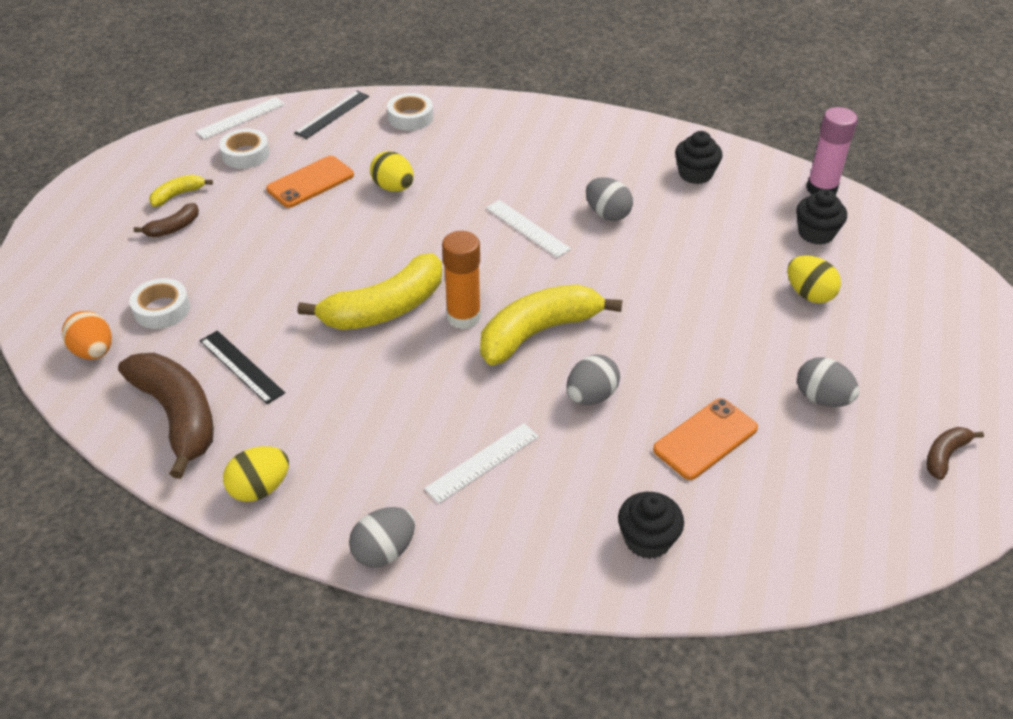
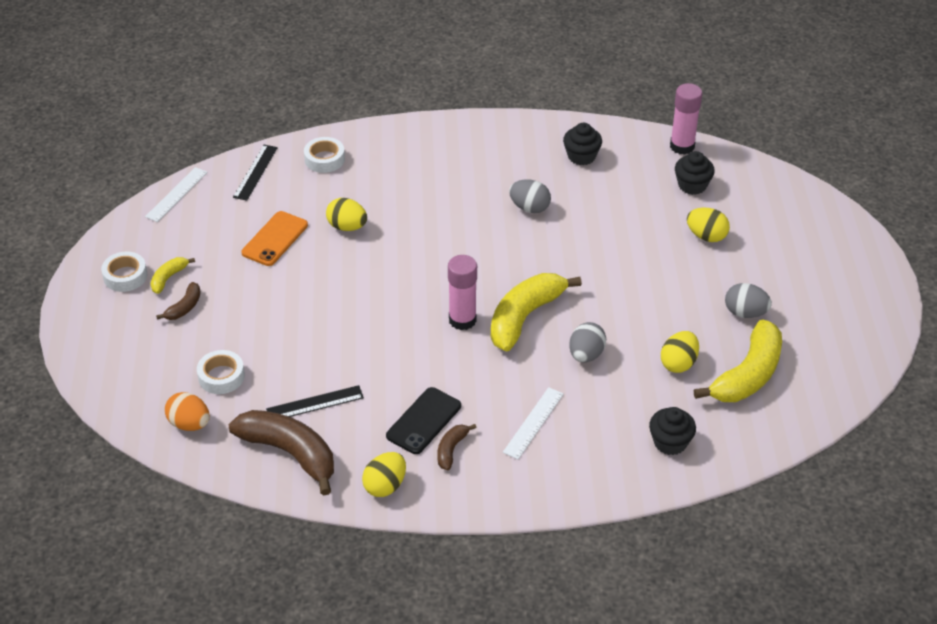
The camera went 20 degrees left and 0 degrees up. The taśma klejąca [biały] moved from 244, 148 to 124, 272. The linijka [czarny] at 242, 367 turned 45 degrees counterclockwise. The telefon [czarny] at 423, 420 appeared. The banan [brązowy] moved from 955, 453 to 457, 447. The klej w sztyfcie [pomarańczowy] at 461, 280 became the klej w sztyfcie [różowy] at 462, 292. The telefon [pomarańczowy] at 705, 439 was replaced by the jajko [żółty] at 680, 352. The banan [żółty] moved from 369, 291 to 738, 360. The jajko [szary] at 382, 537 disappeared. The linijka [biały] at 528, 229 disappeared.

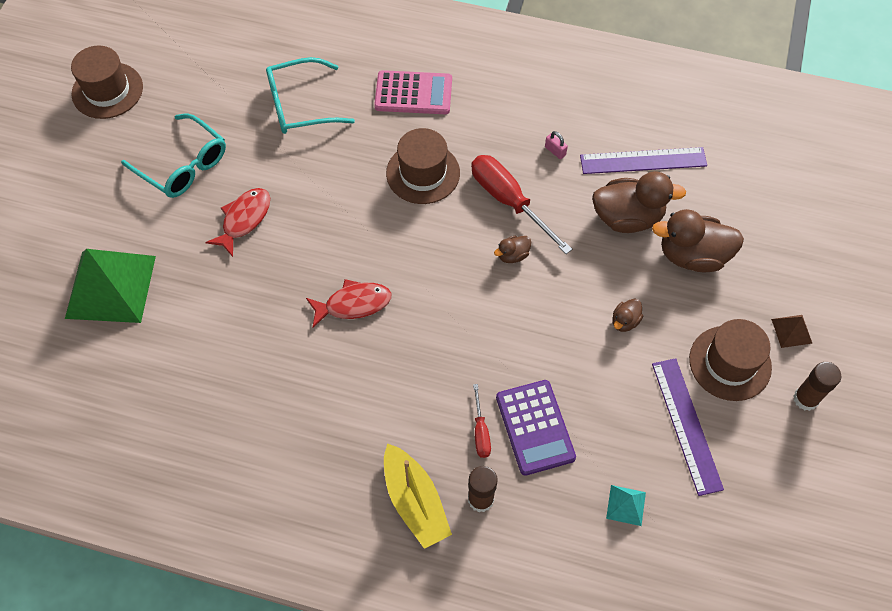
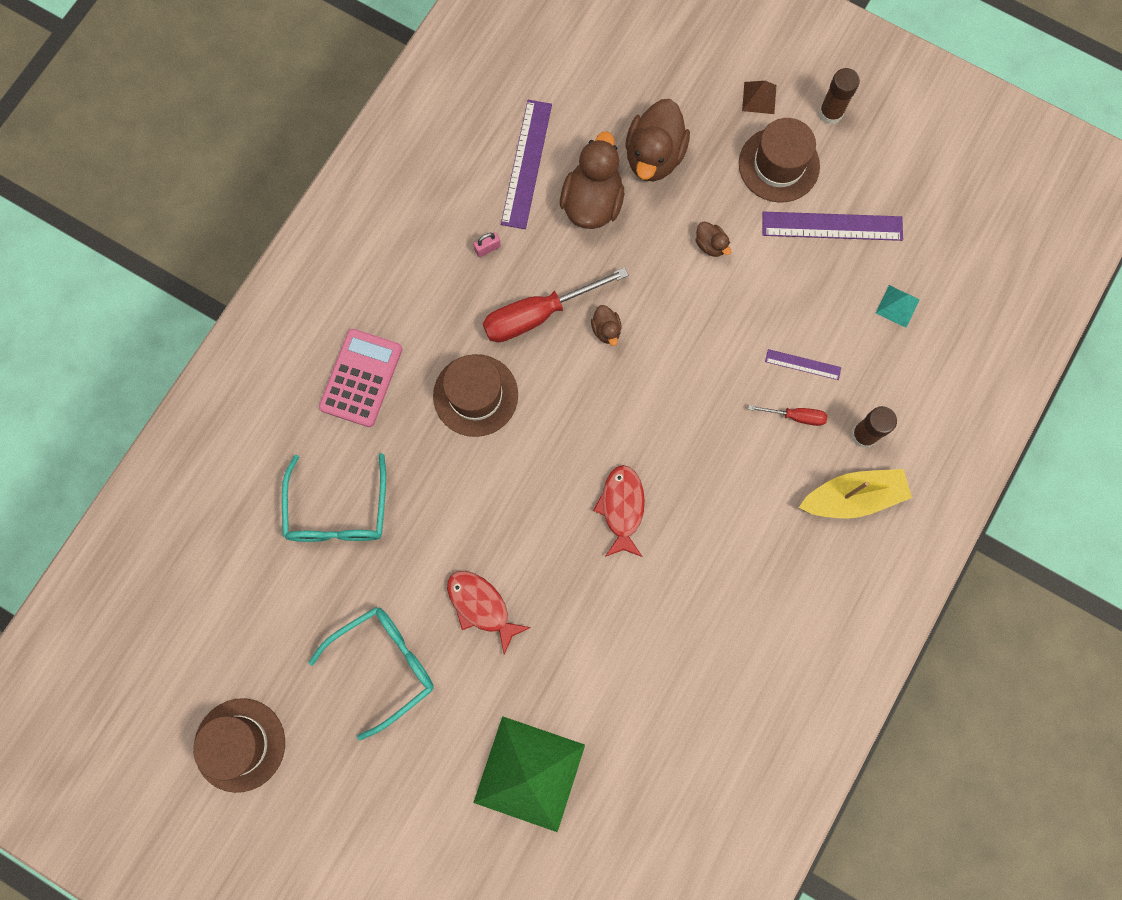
The camera went 75 degrees left and 15 degrees up. The kalkulator [fioletowy] at 536, 428 was replaced by the linijka [fioletowy] at 803, 364.

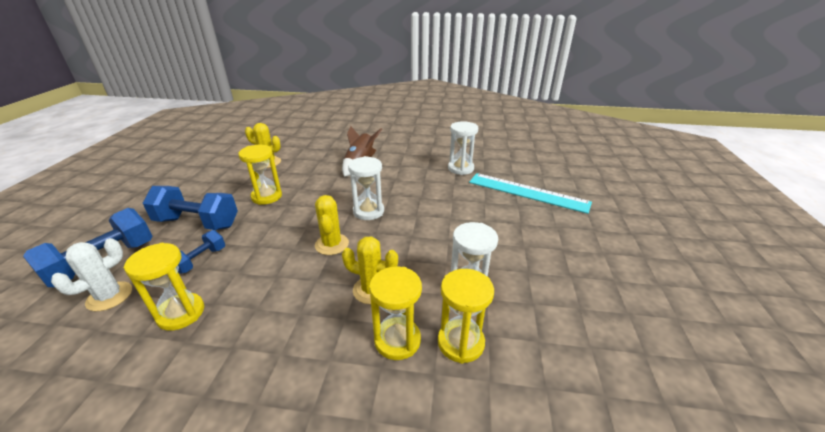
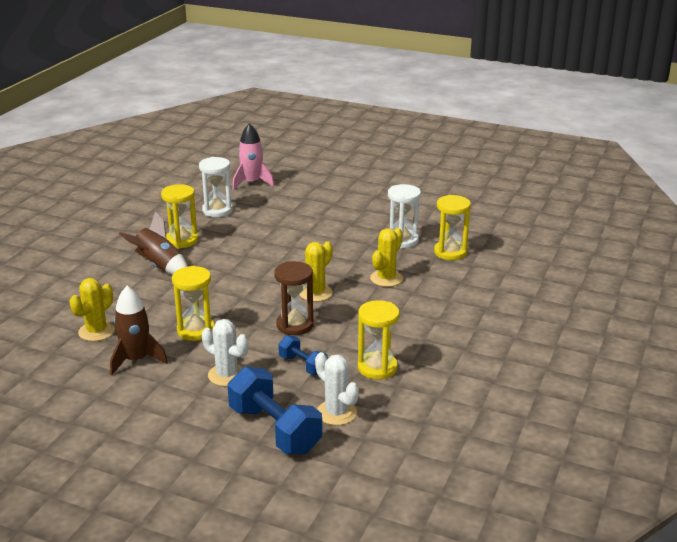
The camera went 75 degrees left and 5 degrees down. The rakieta [brązowy] at 139, 330 appeared. The klepsydra [żółty] moved from 395, 313 to 179, 216. The hantel [niebieski] at 190, 208 was replaced by the kaktus [biały] at 225, 352. The rakieta [różowy] at 253, 156 appeared. The klepsydra [brązowy] at 294, 298 appeared. The kaktus [żółty] at 332, 225 turned 60 degrees counterclockwise. The klepsydra [biały] at 366, 188 disappeared. The linijka [turkusowy] at 530, 193 disappeared.

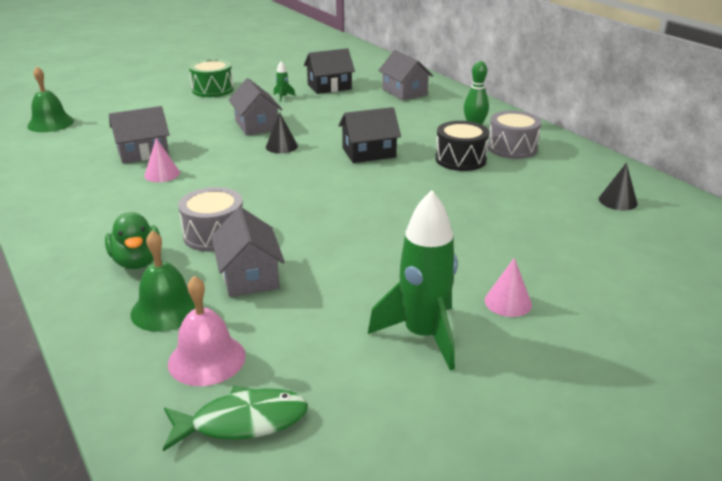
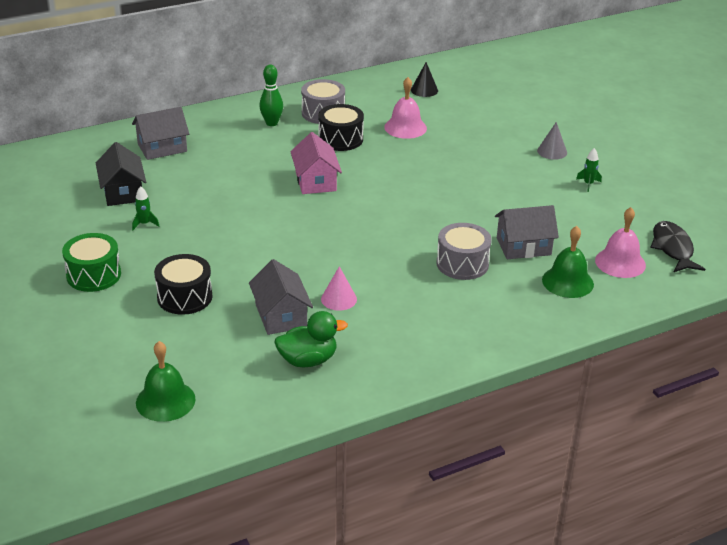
The camera went 85 degrees left and 5 degrees up. The bęben [czarny] at 183, 284 appeared. The kaczka [zielony] moved from 132, 240 to 311, 339. The domek [czarny] at 369, 135 became the domek [różowy] at 316, 163. The dzwonek [różowy] at 405, 108 appeared. The stożek [różowy] at 508, 287 became the stożek [szary] at 552, 141. The rakieta [zielony] at 412, 280 changed to 0.41 times the size. The ryba [zielony] at 235, 418 became the ryba [czarny] at 677, 246. The domek [szary] at 256, 107 disappeared. The stożek [czarny] at 282, 132 disappeared.

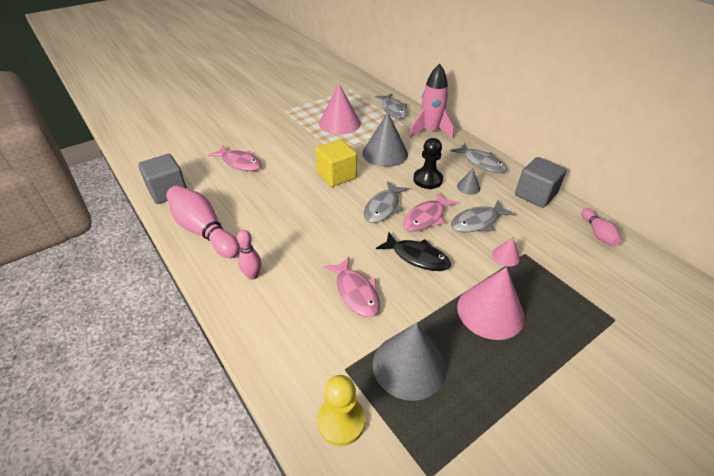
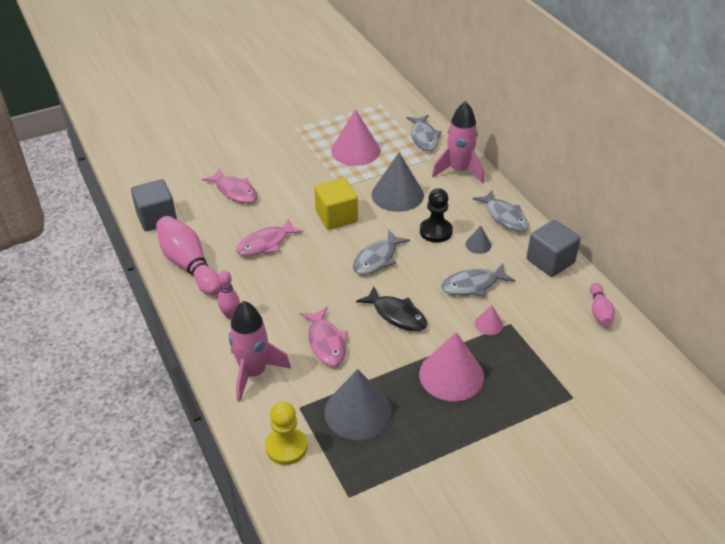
The camera went 10 degrees right and 0 degrees up. The rakieta [różowy] at 260, 351 appeared. The ryba [różowy] moved from 430, 212 to 269, 237.

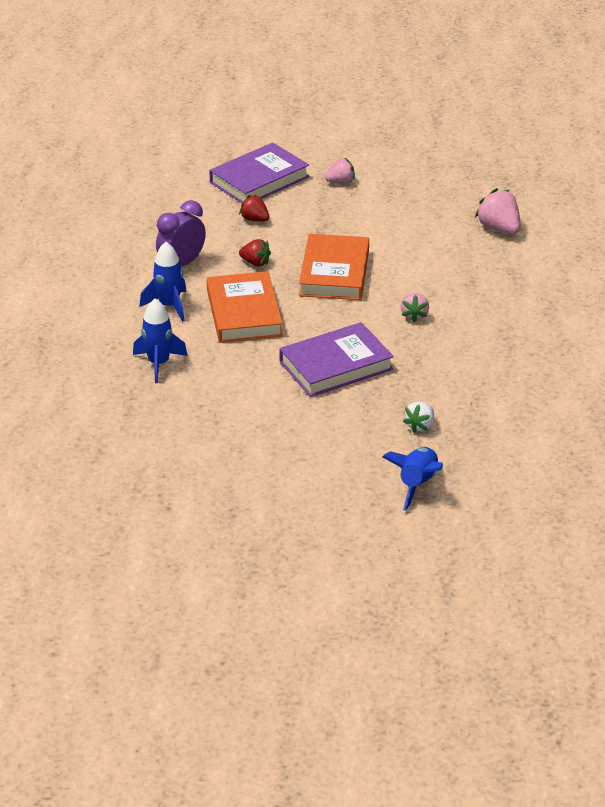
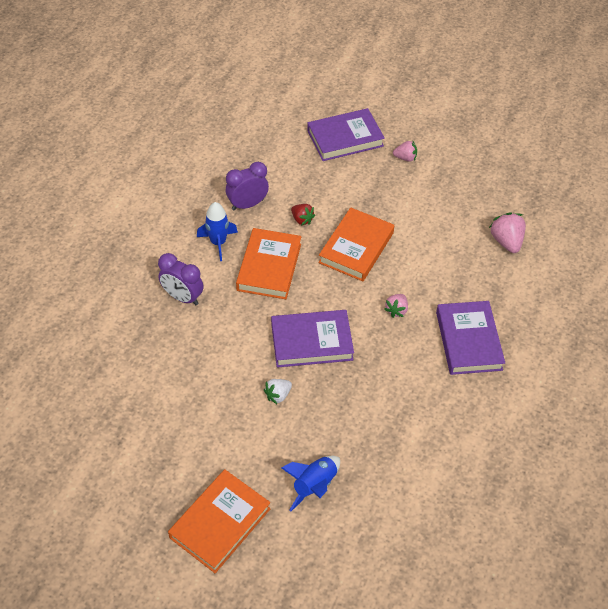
The camera went 20 degrees right and 15 degrees up. The rakieta [niebieski] at 160, 340 was replaced by the budzik [fioletowy] at 181, 279. The książka [pomarańczowy] at 219, 521 appeared. The truskawka [biały] moved from 418, 417 to 278, 391. The książka [fioletowy] at 470, 338 appeared. The truskawka [czerwony] at 254, 208 disappeared.

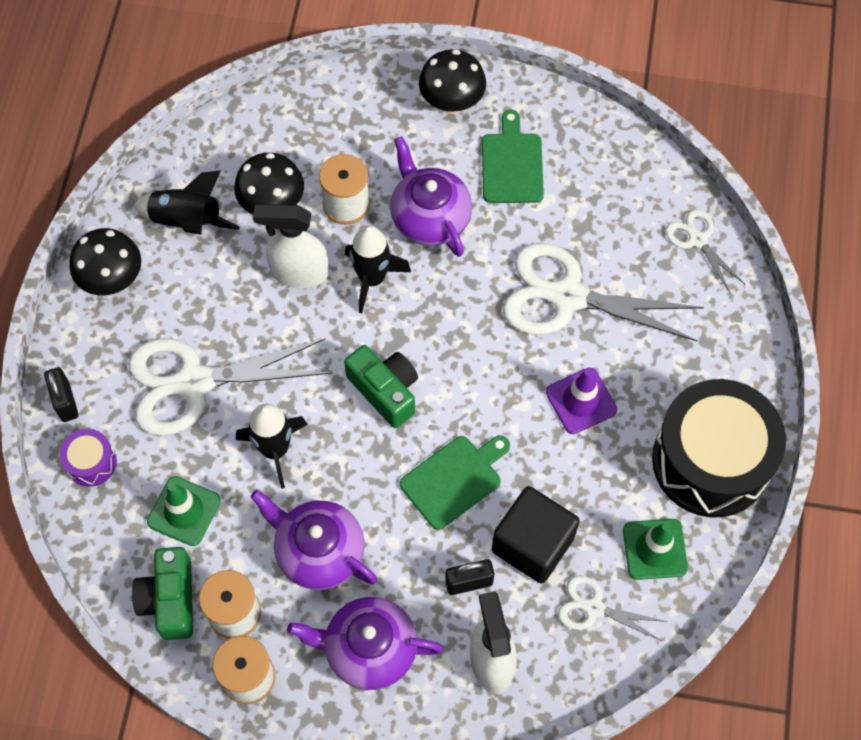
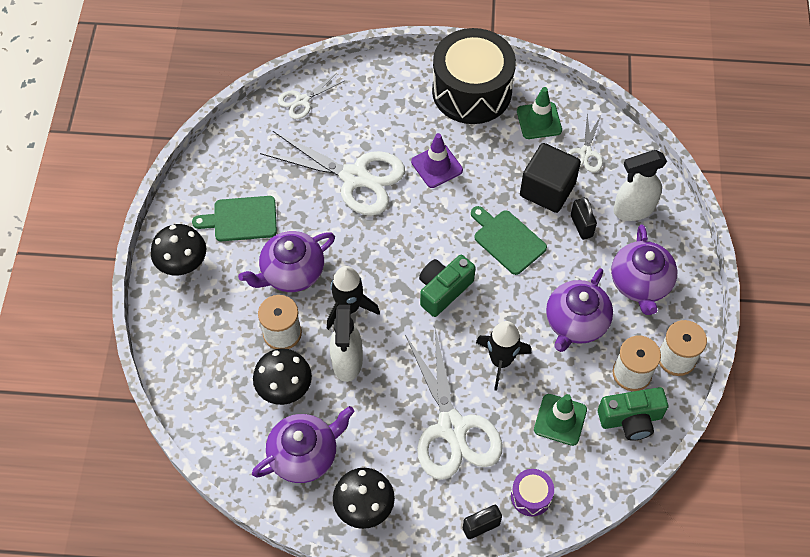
The camera went 95 degrees left and 5 degrees down. The rakieta [czarny] at 186, 202 was replaced by the imbryk [fioletowy] at 303, 444. The nożyczki [biały] at 603, 292 turned 75 degrees counterclockwise.

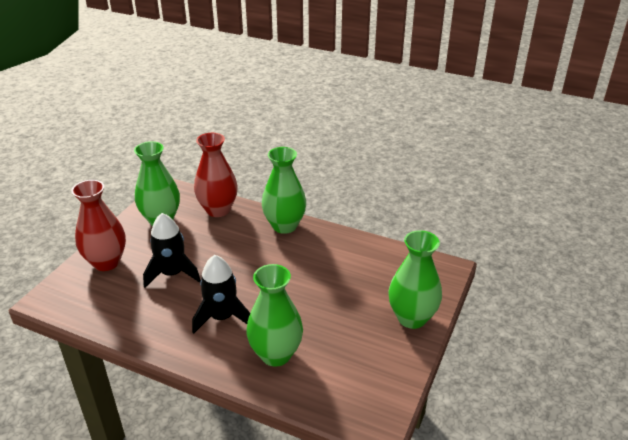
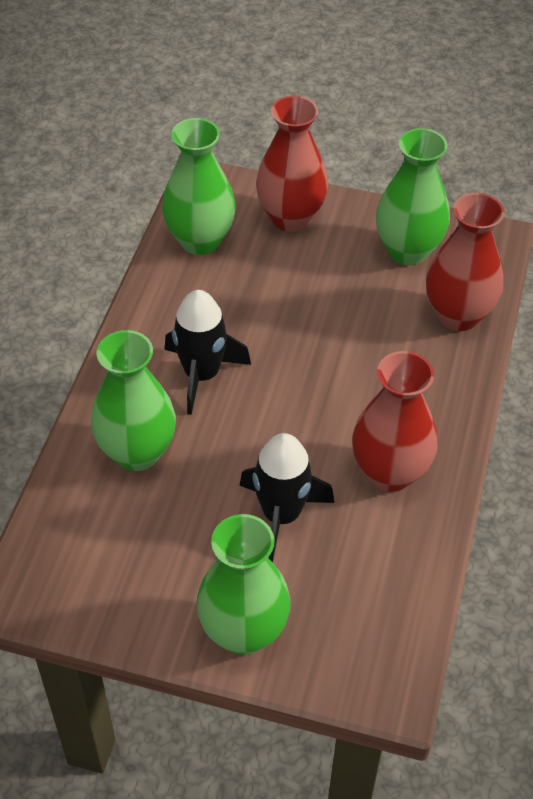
The camera went 80 degrees right and 15 degrees up. The wazon [zielony] moved from 284, 190 to 199, 186. The rakieta [czarny] moved from 172, 250 to 286, 497. The wazon [czerwony] at 395, 421 appeared.

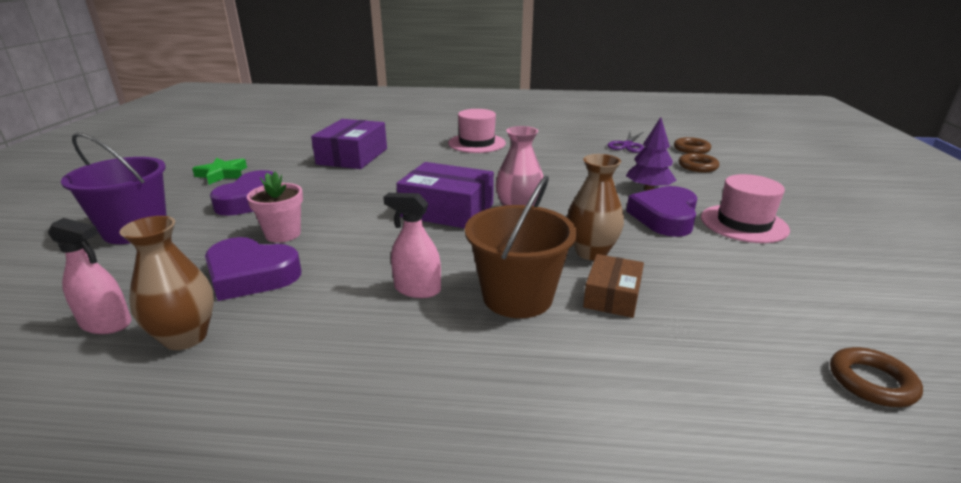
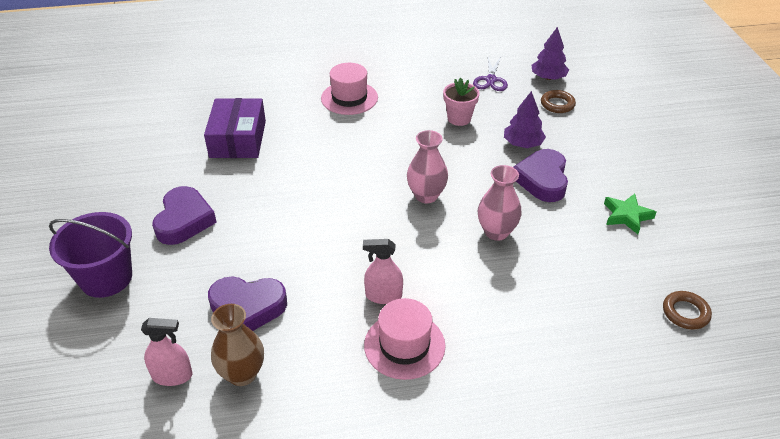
The camera went 15 degrees left and 15 degrees up. The kapelusz [różowy] moved from 745, 208 to 405, 339. The doniczka [różowy] moved from 275, 207 to 461, 101. The wazon [brązowy] at 595, 207 became the wazon [różowy] at 500, 203. The pierścień [brązowy] at 692, 145 was replaced by the drzewko [fioletowy] at 550, 53. The gwiazda [zielony] moved from 219, 171 to 630, 214. The pudełko [fioletowy] at 445, 195 disappeared. The wiadro [brązowy] at 521, 246 disappeared. The pudełko [brązowy] at 613, 286 disappeared.

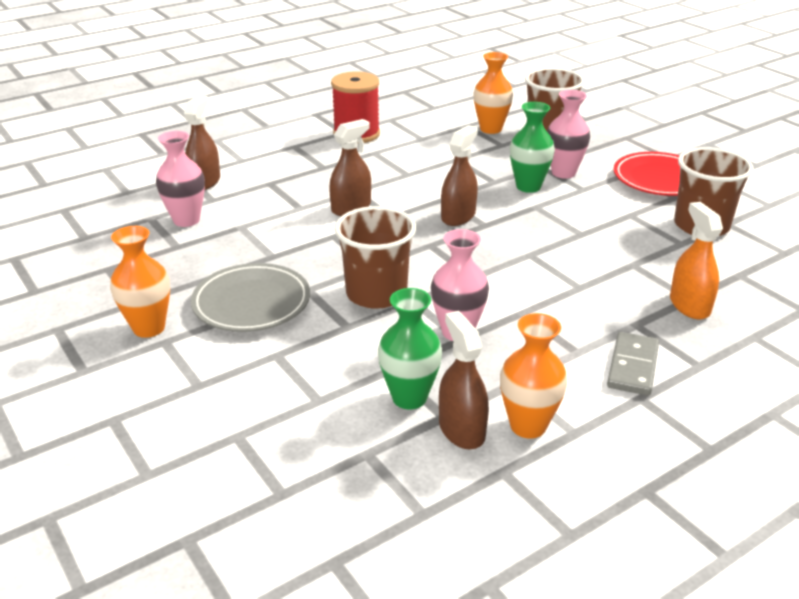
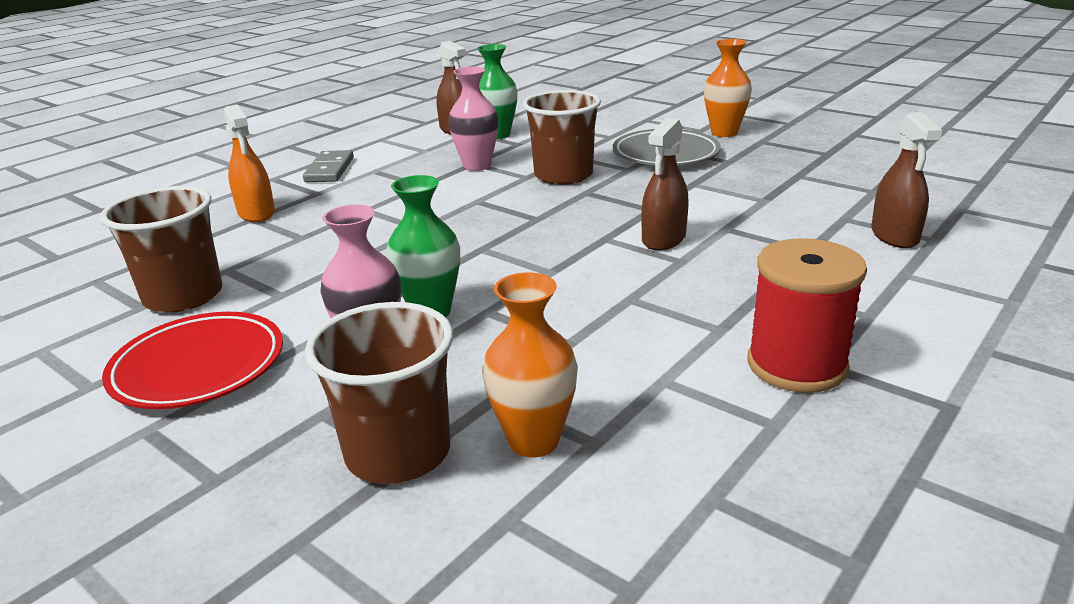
The camera went 165 degrees right and 5 degrees down. The wazon [różowy] at 180, 179 disappeared. The spryskiwacz [brązowy] at 459, 175 disappeared. The wazon [pomarańczowy] at 533, 376 disappeared.

